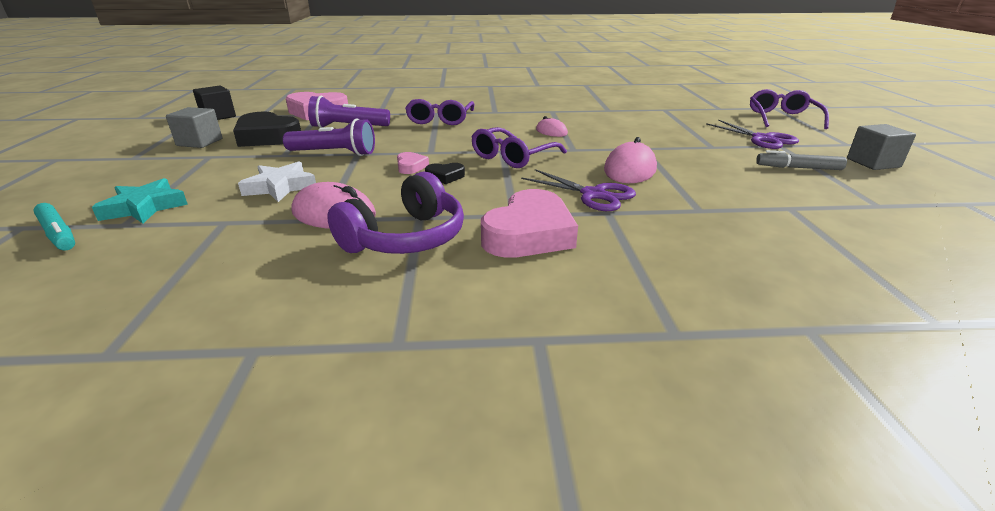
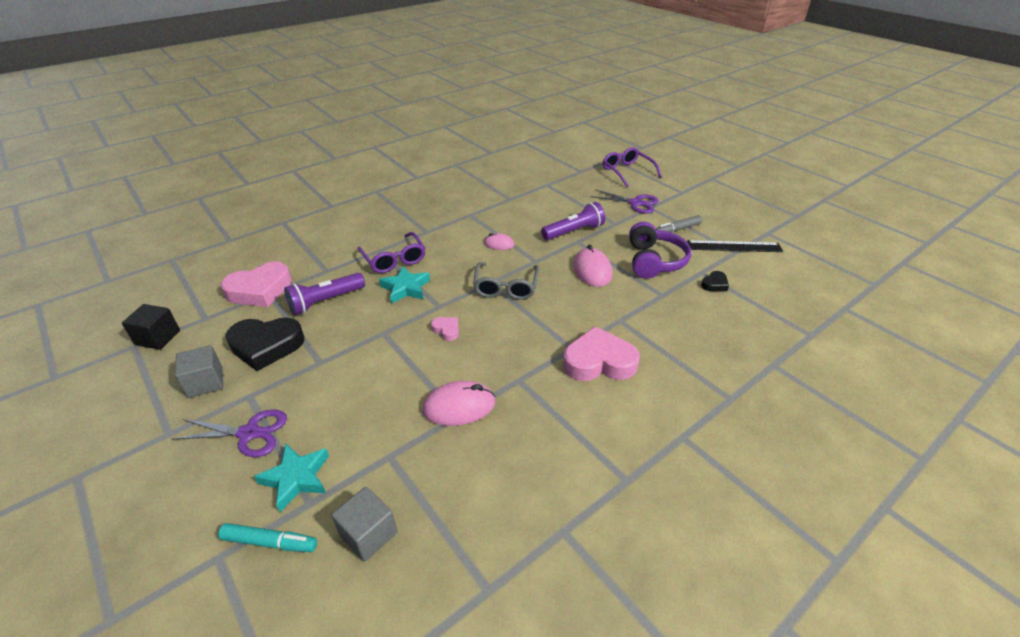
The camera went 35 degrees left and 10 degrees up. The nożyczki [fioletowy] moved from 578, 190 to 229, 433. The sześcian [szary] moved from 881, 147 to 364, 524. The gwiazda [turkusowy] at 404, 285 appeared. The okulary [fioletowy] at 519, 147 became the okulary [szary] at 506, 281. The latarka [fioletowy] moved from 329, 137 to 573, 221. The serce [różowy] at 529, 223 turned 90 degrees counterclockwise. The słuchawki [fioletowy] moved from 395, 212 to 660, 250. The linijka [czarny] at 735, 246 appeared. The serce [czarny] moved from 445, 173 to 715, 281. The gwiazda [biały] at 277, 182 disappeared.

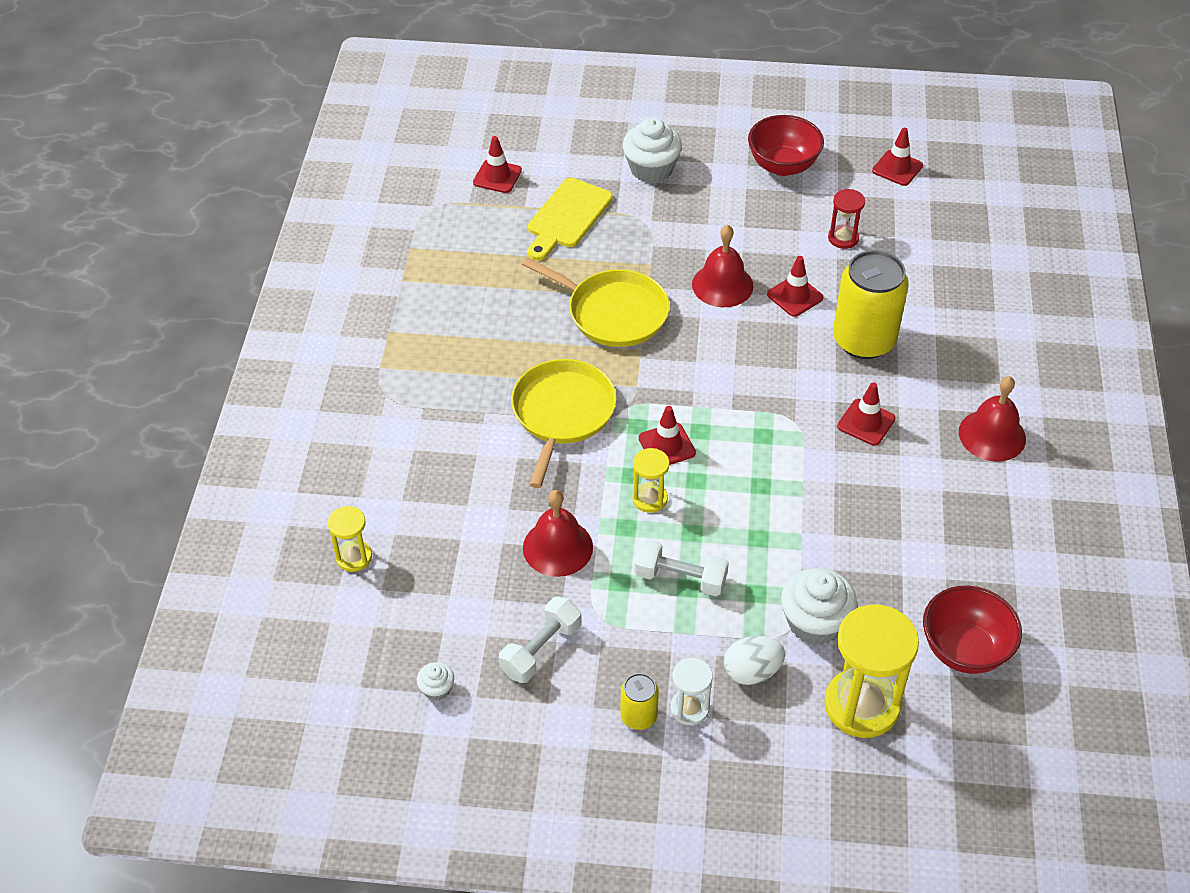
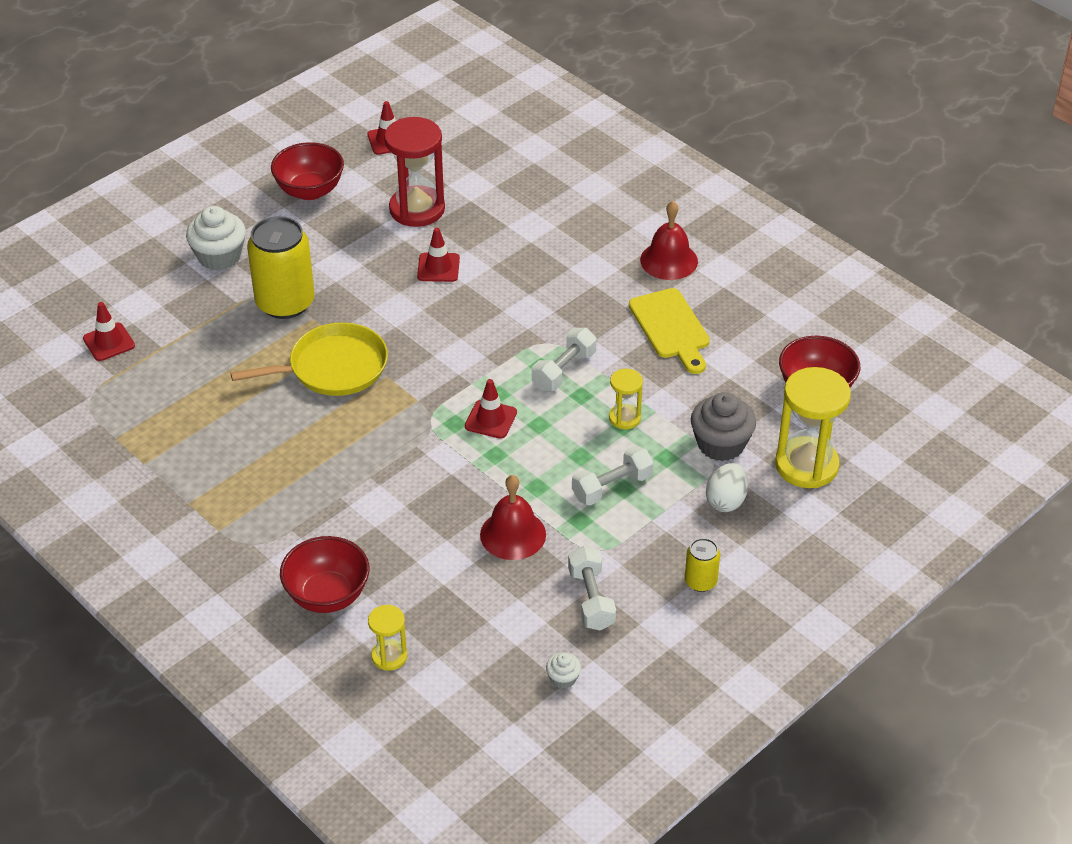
The camera went 50 degrees left and 5 degrees down. The puszka [żółty] moved from 871, 304 to 280, 267. The miska [czerwony] at 324, 574 appeared. The klepsydra [czerwony] at 846, 219 changed to 1.93 times the size. The hantel [biały] at 564, 359 appeared. The klepsydra [żółty] moved from 650, 480 to 626, 399. The deska do krojenia [żółty] moved from 570, 219 to 669, 331. The muffinka [biały] at 819, 606 became the muffinka [szary] at 723, 426. The patelnia [żółty] at 564, 423 disappeared. The klepsydra [biały] at 691, 691 disappeared. The dzwonek [czerwony] at 723, 265 disappeared. The pachołek [czerwony] at 866, 414 disappeared.

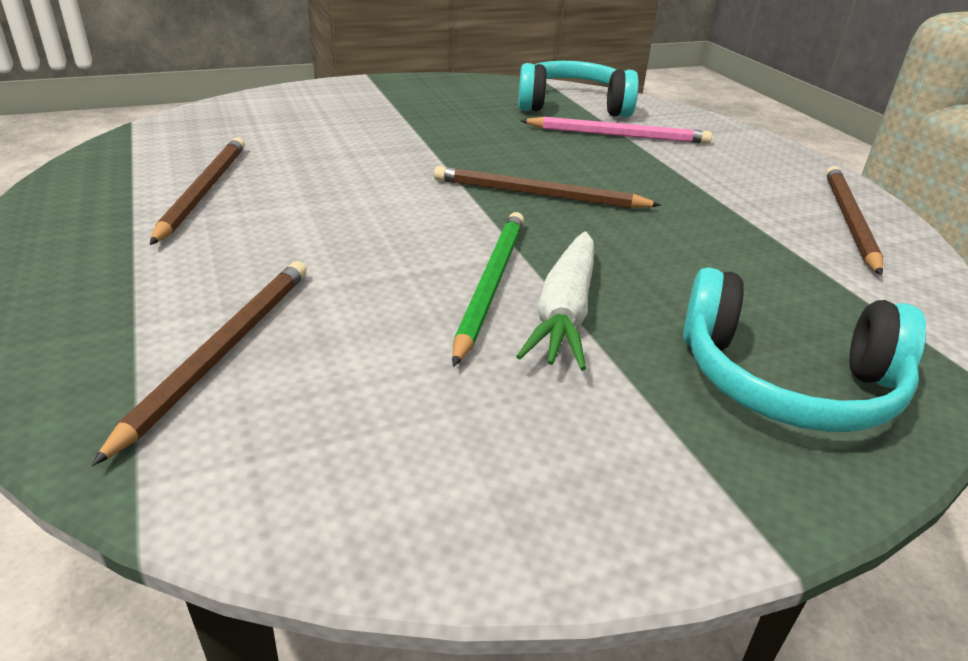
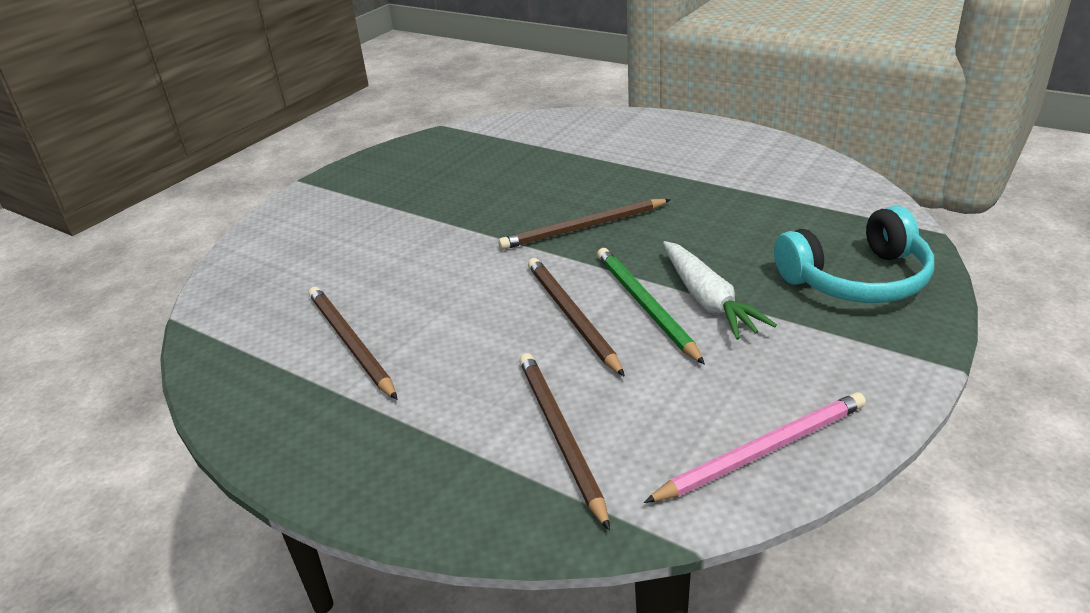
The camera went 30 degrees left and 0 degrees up. The ołówek [brązowy] moved from 854, 221 to 576, 317. The ołówek [różowy] moved from 616, 130 to 755, 447. The słuchawki [turkusowy] at 578, 89 disappeared.

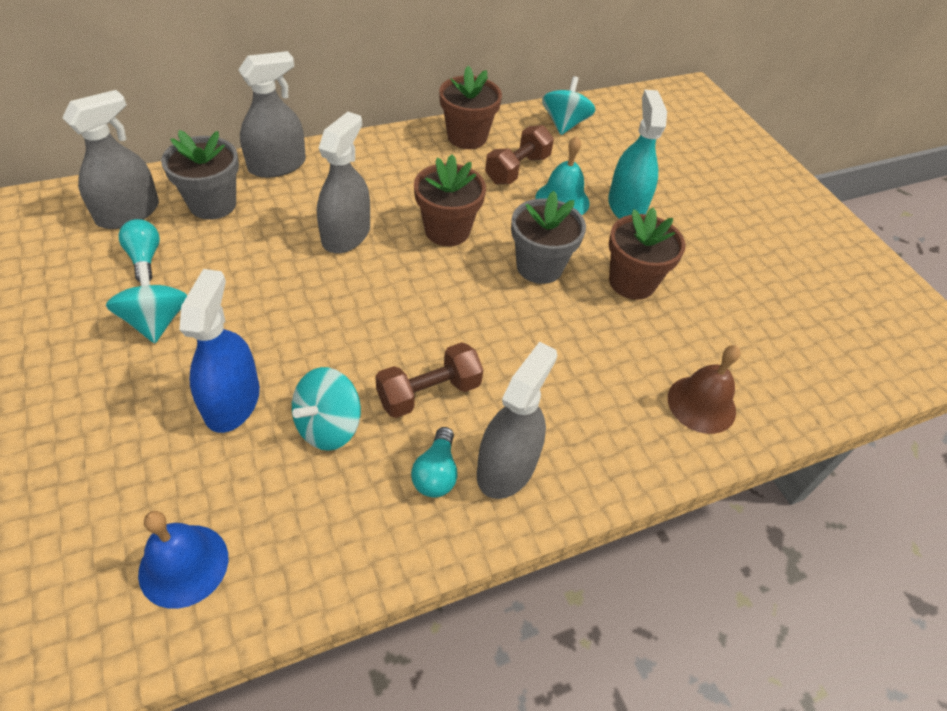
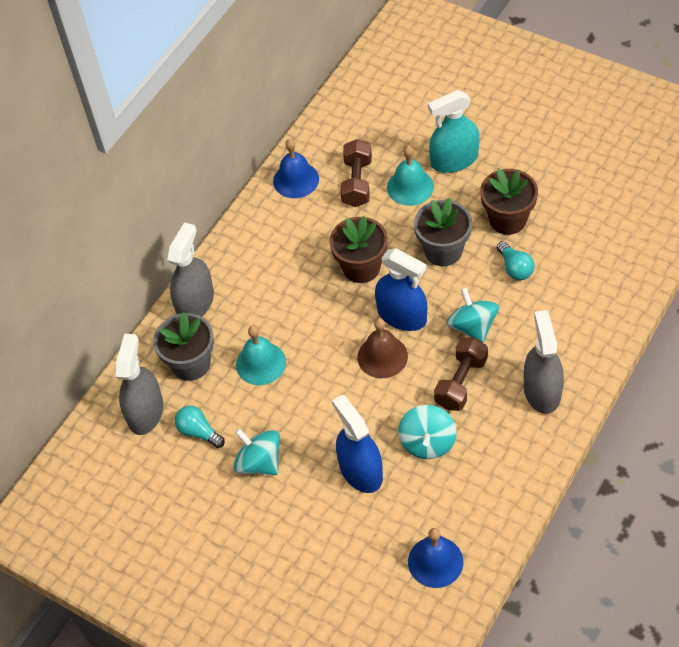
The camera went 25 degrees left and 5 degrees up. The dzwonek [turkusowy] at 261, 355 appeared. The doniczka [brązowy] at 470, 107 was replaced by the dzwonek [niebieski] at 296, 168. The dzwonek [brązowy] moved from 704, 389 to 382, 348. The spryskiwacz [niebieski] at 401, 289 appeared. The spryskiwacz [turkusowy] at 637, 154 turned 75 degrees counterclockwise. The bączek [turkusowy] moved from 568, 105 to 472, 315. The żarówka [turkusowy] moved from 434, 462 to 515, 260. The spryskiwacz [szary] at 343, 182 disappeared.

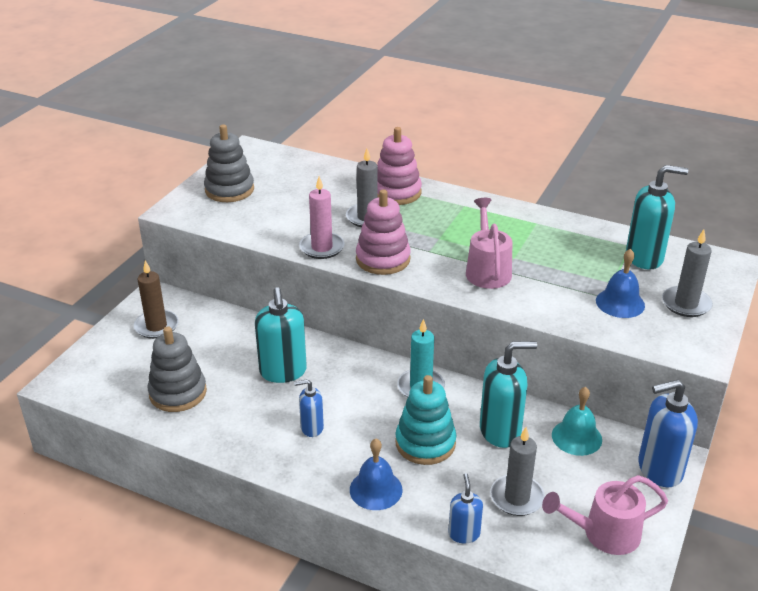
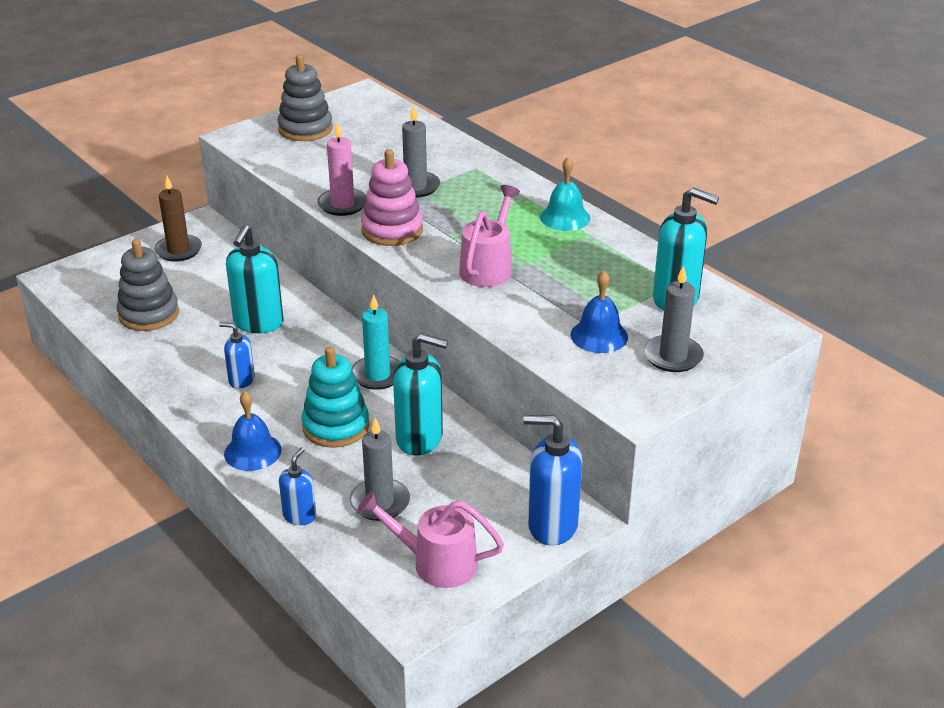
The camera went 25 degrees right and 0 degrees up. The dzwonek [turkusowy] moved from 577, 421 to 565, 194. The zabawka nakładanka [różowy] at 399, 166 disappeared.

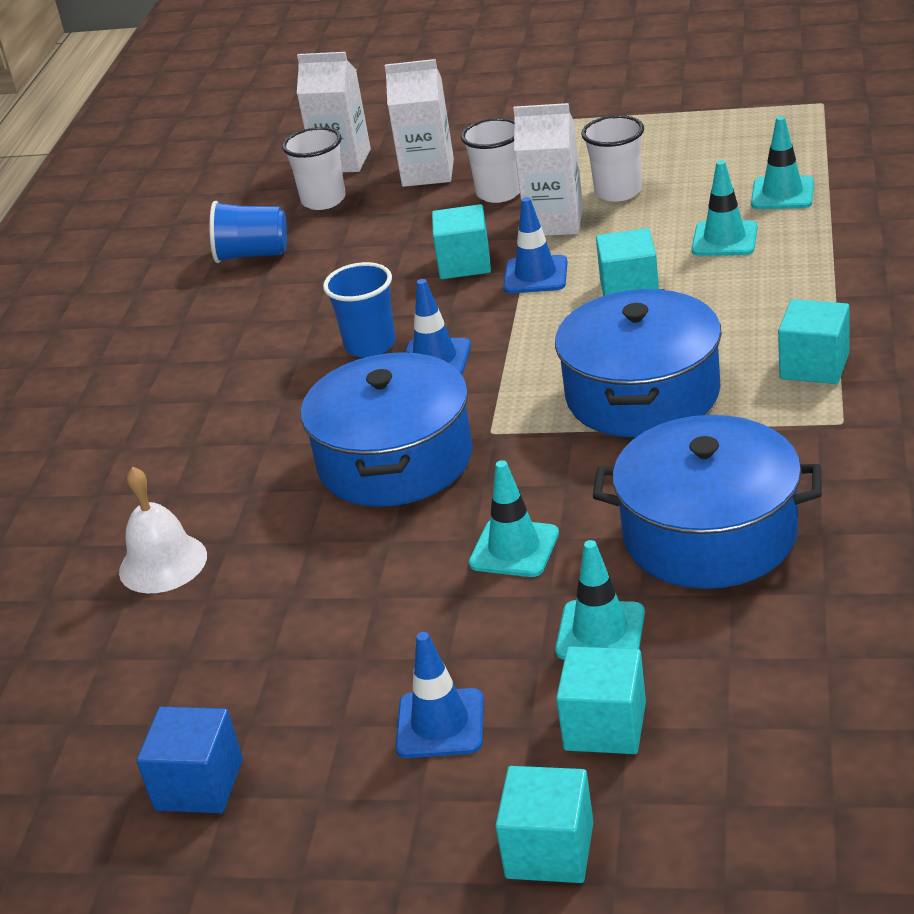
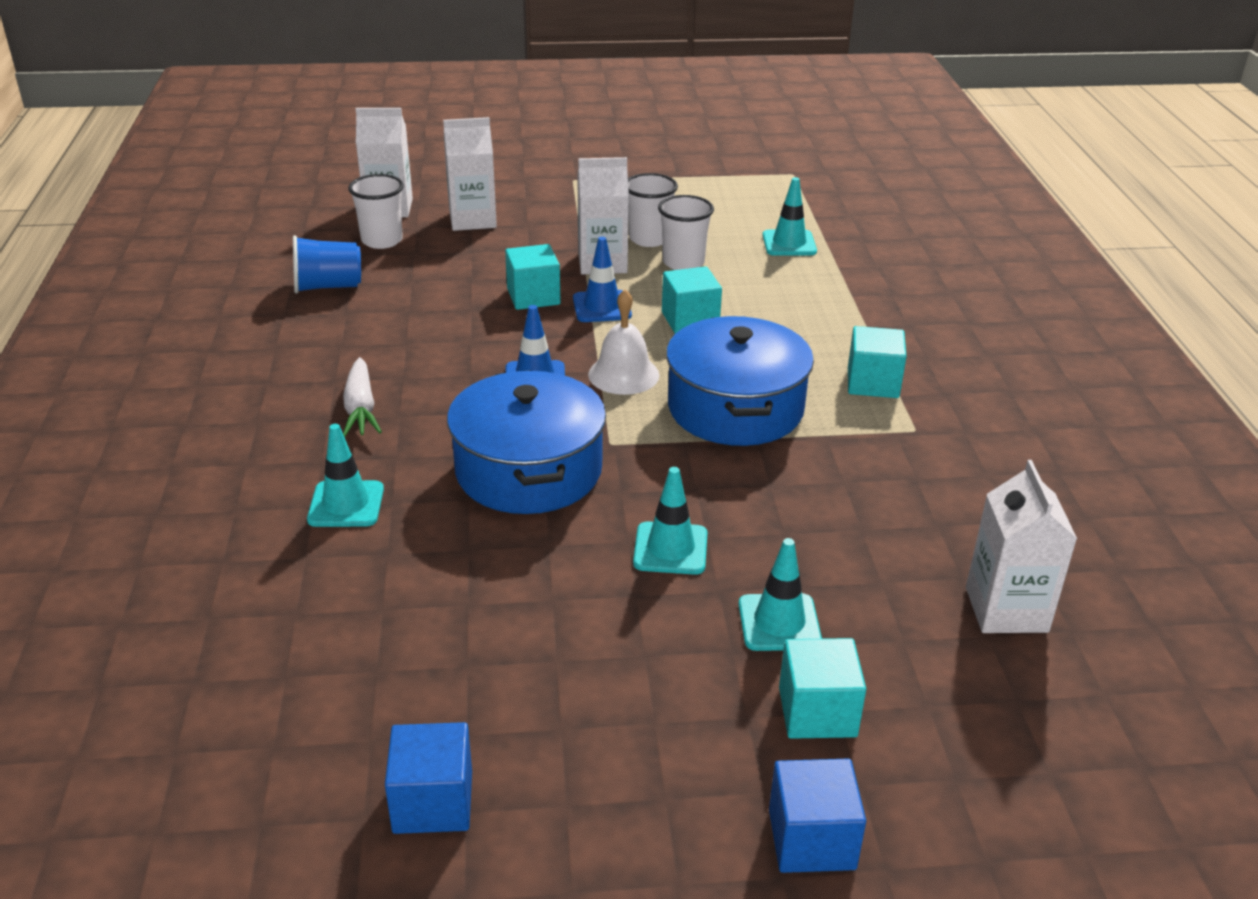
The camera went 20 degrees left and 0 degrees up. The pachołek [turkusowy] moved from 725, 208 to 345, 475. The marchewka [biały] at 362, 397 appeared. The dzwonek [biały] moved from 163, 530 to 623, 342. The szklanka [biały] moved from 490, 160 to 686, 232. The sześcian [turkusowy] at 544, 824 became the sześcian [niebieski] at 817, 816. The karton mleka [biały] at 1021, 546 appeared. The szklanka [niebieski] at 359, 310 disappeared. The pachołek [niebieski] at 439, 695 disappeared. The garnek [niebieski] at 707, 502 disappeared.

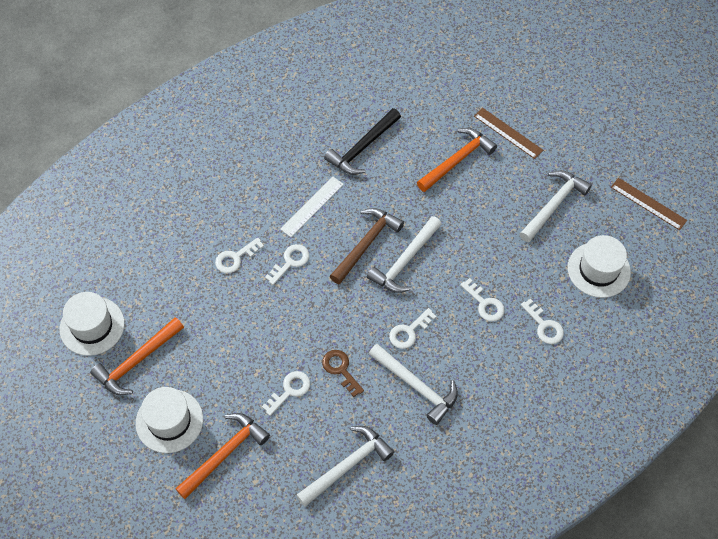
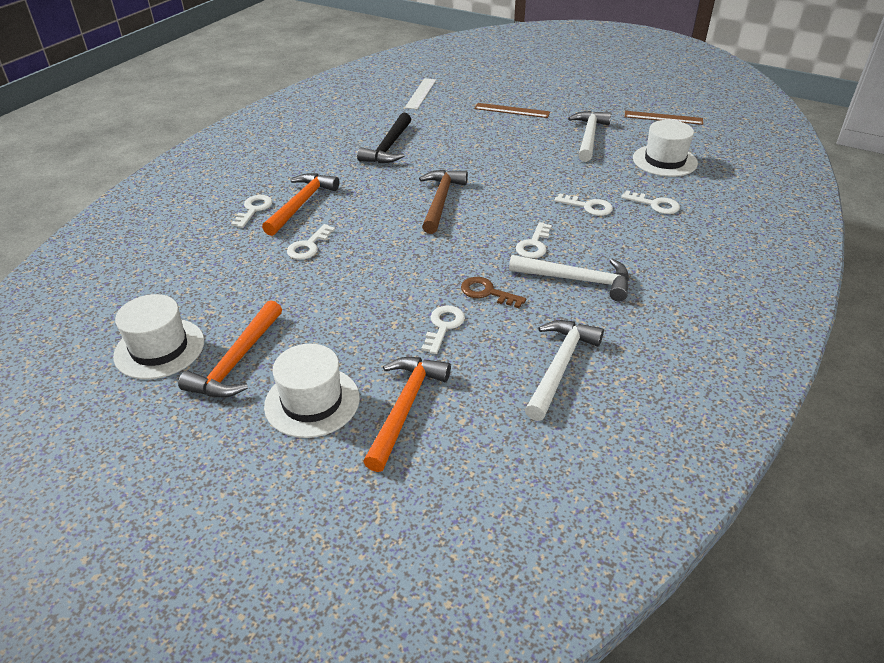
The camera went 25 degrees left and 20 degrees down. The klucz [biały] moved from 287, 264 to 252, 211. The młotek [pomarańczowy] moved from 457, 160 to 300, 204. The linijka [biały] moved from 312, 207 to 420, 94. The młotek [biały] at 404, 254 disappeared.

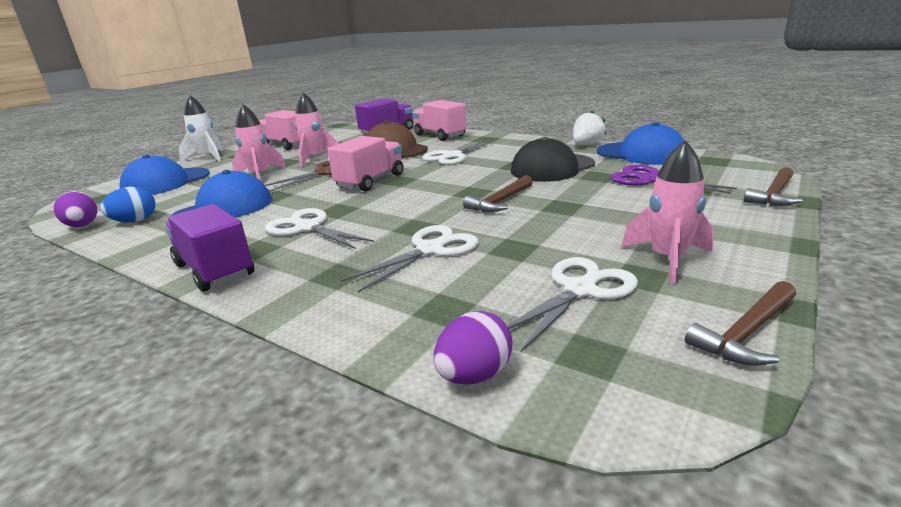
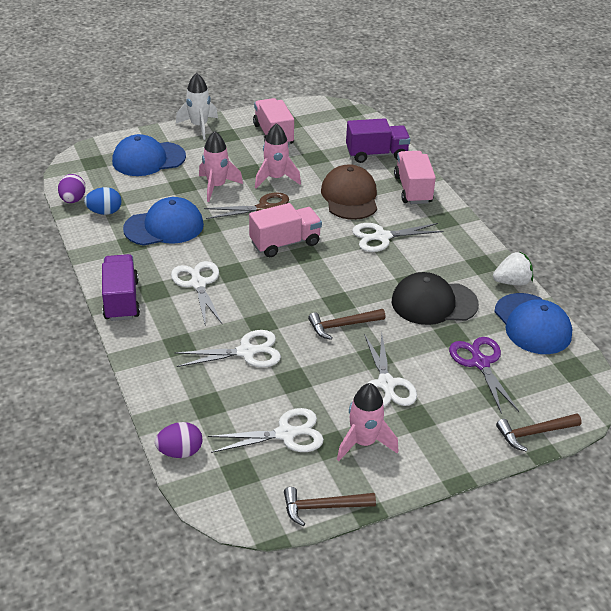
The camera went 30 degrees right and 15 degrees up. The nożyczki [biały] at 390, 370 appeared.

